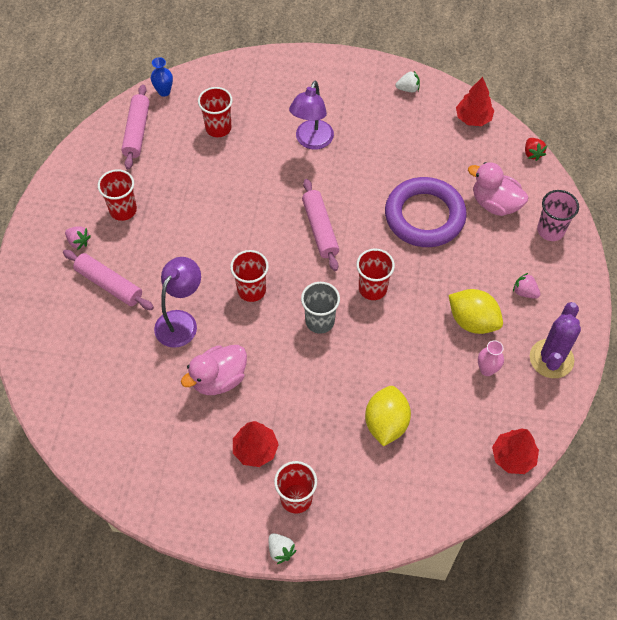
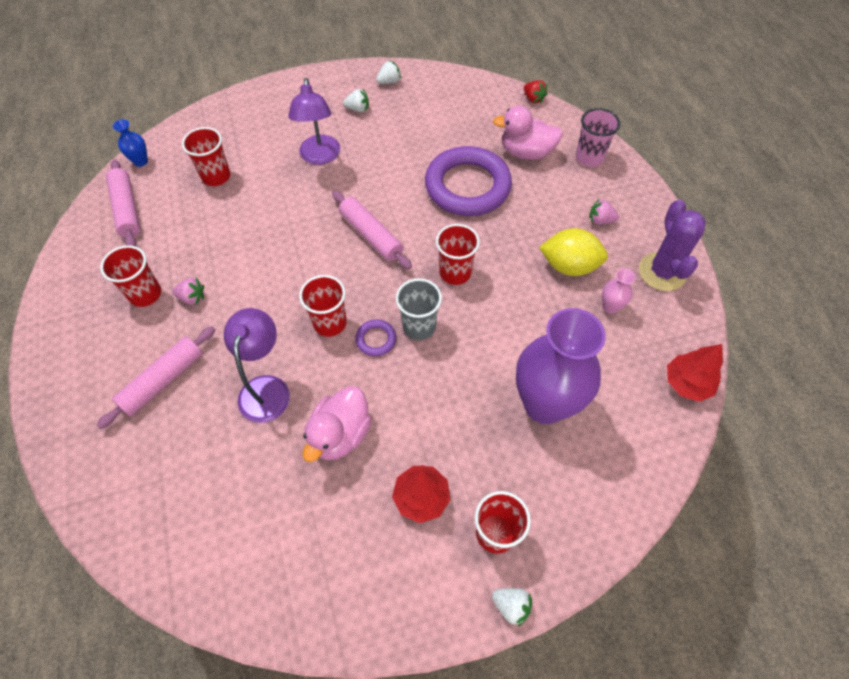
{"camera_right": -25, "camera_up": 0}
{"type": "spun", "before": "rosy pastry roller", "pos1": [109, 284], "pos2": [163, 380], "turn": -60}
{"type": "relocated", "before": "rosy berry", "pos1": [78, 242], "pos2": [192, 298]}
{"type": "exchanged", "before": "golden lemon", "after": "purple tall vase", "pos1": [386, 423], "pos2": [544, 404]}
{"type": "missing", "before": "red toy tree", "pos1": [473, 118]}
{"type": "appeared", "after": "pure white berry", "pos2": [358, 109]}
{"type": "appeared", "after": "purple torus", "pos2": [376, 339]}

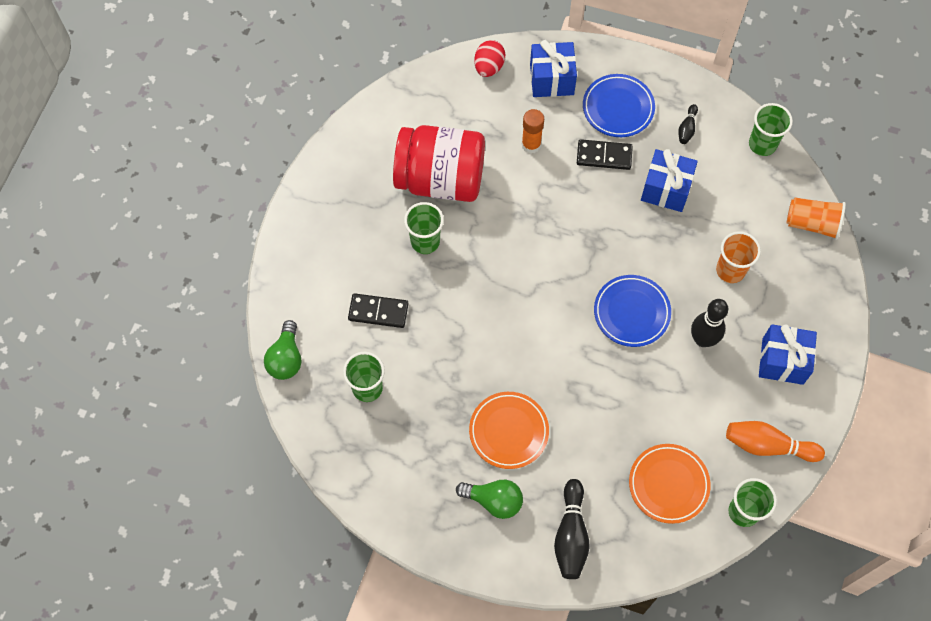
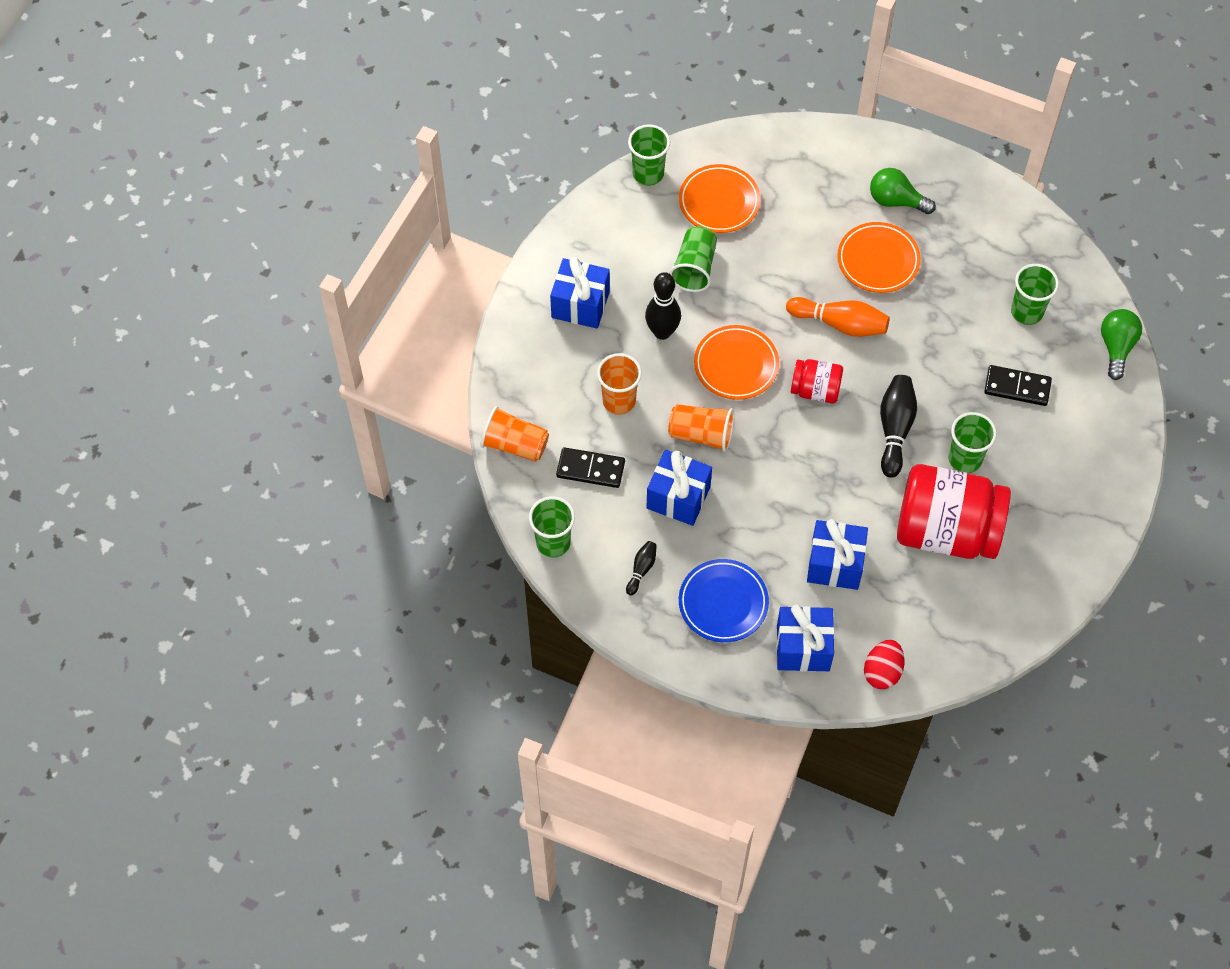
{"camera_right": -175, "camera_up": -5}
{"type": "exchanged", "before": "bright orange stick of glue", "after": "cobalt present", "pos1": [531, 145], "pos2": [835, 564]}
{"type": "relocated", "before": "ebony bowling pin", "pos1": [571, 535], "pos2": [895, 429]}
{"type": "relocated", "before": "ebony domino piece", "pos1": [604, 156], "pos2": [590, 469]}
{"type": "colour", "before": "cobalt plate", "after": "bright orange plate", "pos1": [631, 312], "pos2": [736, 365]}
{"type": "relocated", "before": "bright orange bowling pin", "pos1": [768, 445], "pos2": [840, 324]}
{"type": "appeared", "after": "bright orange beaker", "pos2": [701, 434]}
{"type": "appeared", "after": "green beaker", "pos2": [694, 268]}
{"type": "appeared", "after": "red jam jar", "pos2": [815, 390]}

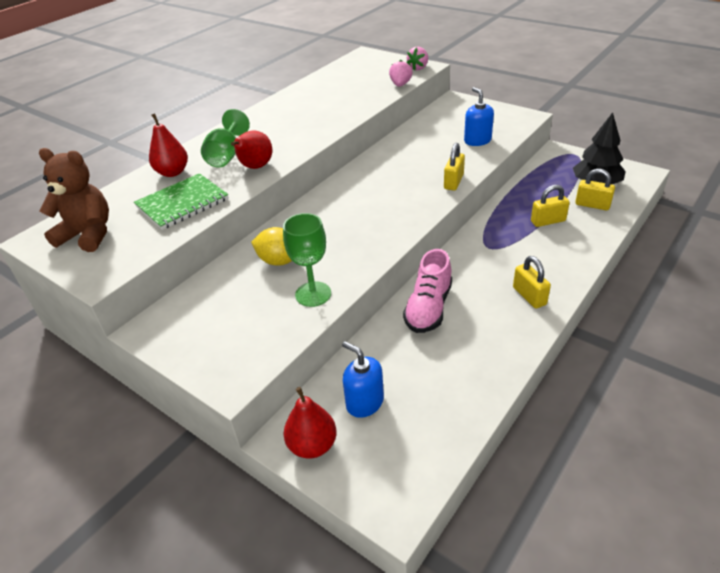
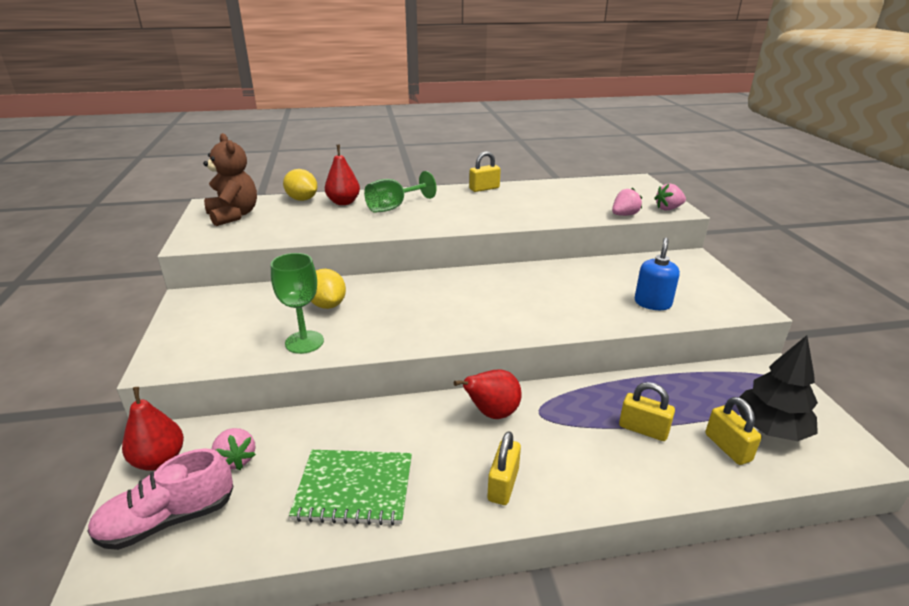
{"camera_right": 40, "camera_up": -10}
{"type": "relocated", "before": "green notepad", "pos1": [182, 203], "pos2": [354, 488]}
{"type": "relocated", "before": "red toy pear", "pos1": [255, 167], "pos2": [492, 413]}
{"type": "exchanged", "before": "cobalt soap pump", "after": "rosy berry", "pos1": [364, 402], "pos2": [236, 460]}
{"type": "relocated", "before": "rosy lace-up shoe", "pos1": [428, 308], "pos2": [168, 520]}
{"type": "relocated", "before": "golden padlock", "pos1": [453, 182], "pos2": [484, 188]}
{"type": "appeared", "after": "golden lemon", "pos2": [302, 199]}

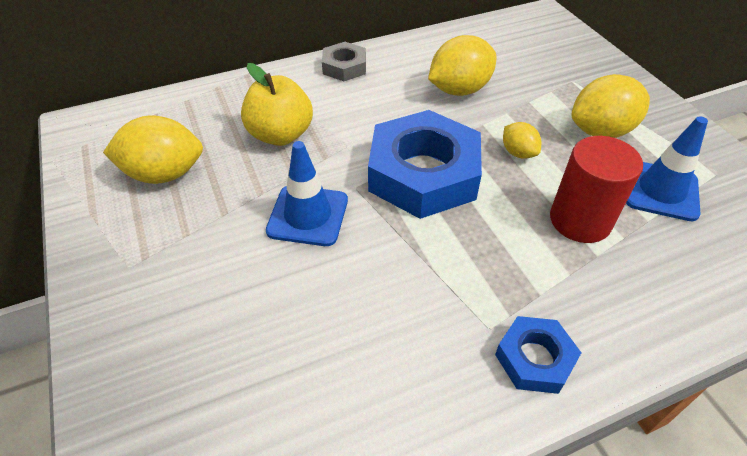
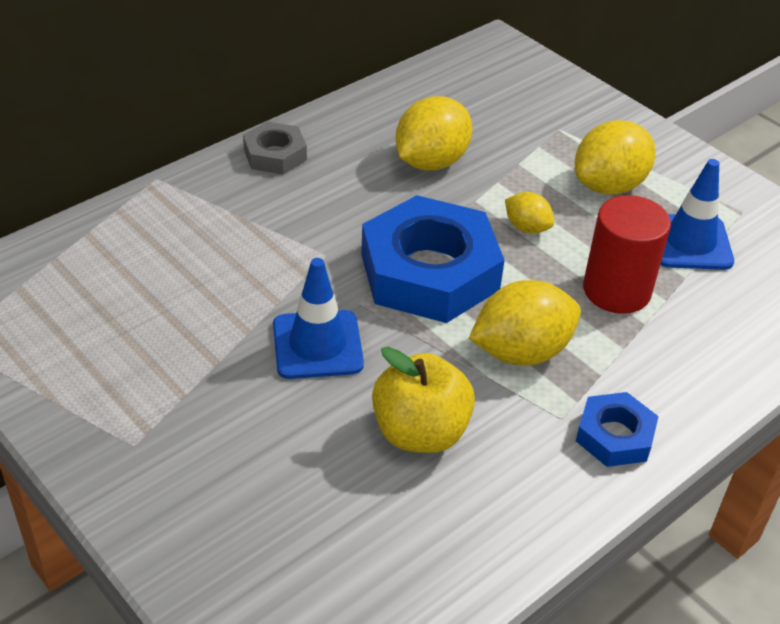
{"camera_right": -20, "camera_up": -5}
{"type": "relocated", "before": "golden lemon", "pos1": [164, 174], "pos2": [521, 352]}
{"type": "relocated", "before": "golden toy apple", "pos1": [280, 135], "pos2": [420, 432]}

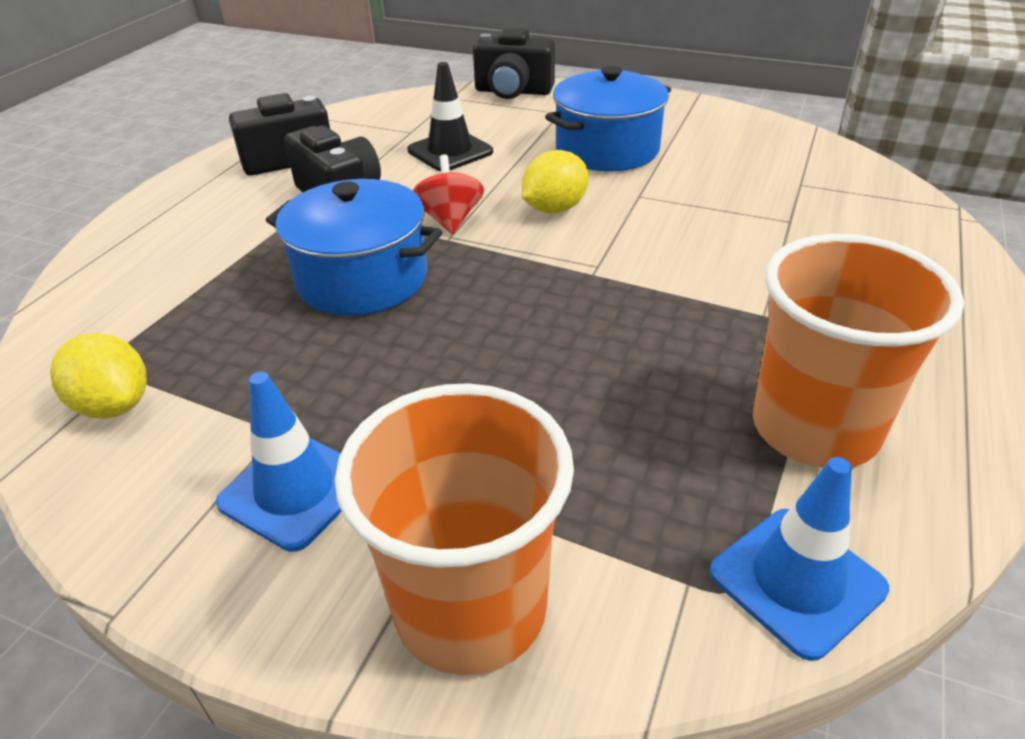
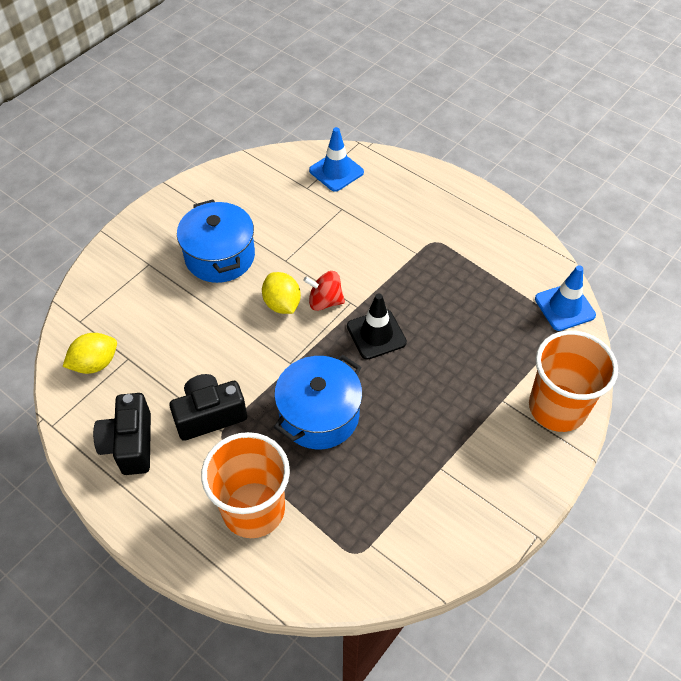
{"camera_right": -75, "camera_up": 15}
{"type": "relocated", "before": "golden lemon", "pos1": [114, 405], "pos2": [95, 363]}
{"type": "relocated", "before": "cobalt safety cone", "pos1": [295, 490], "pos2": [336, 171]}
{"type": "relocated", "before": "ebony safety cone", "pos1": [450, 151], "pos2": [376, 334]}
{"type": "relocated", "before": "red whirligig", "pos1": [450, 220], "pos2": [325, 301]}
{"type": "missing", "before": "ebony compact camera", "pos1": [513, 91]}
{"type": "relocated", "before": "bright orange beaker", "pos1": [814, 428], "pos2": [253, 509]}

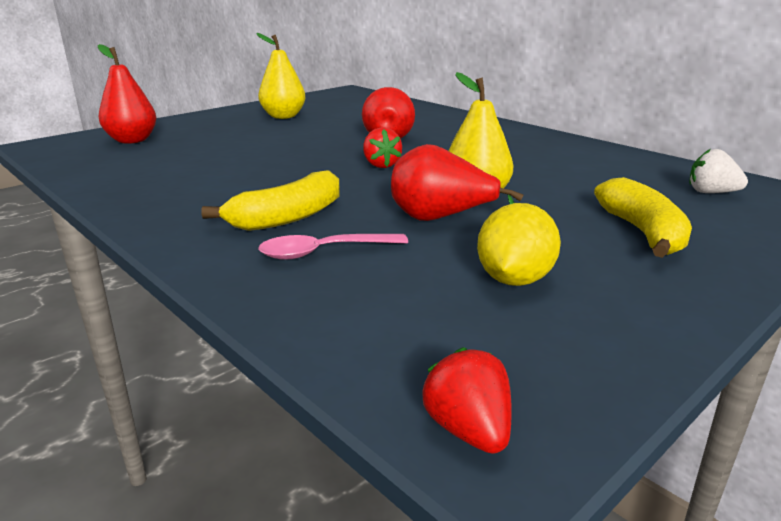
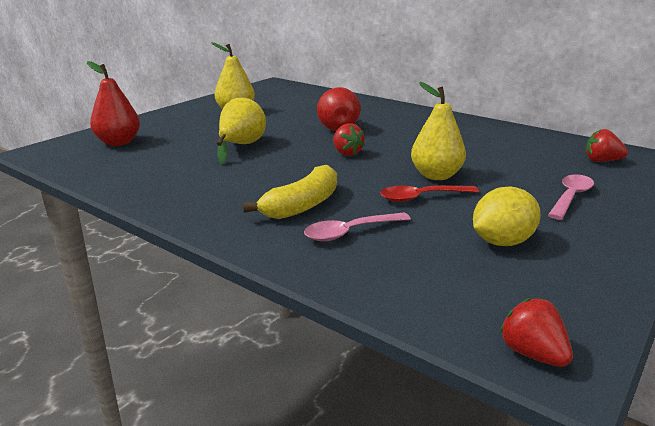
{"camera_right": -10, "camera_up": 0}
{"type": "exchanged", "before": "red toy pear", "after": "red tablespoon", "pos1": [441, 219], "pos2": [422, 197]}
{"type": "spun", "before": "golden lemon", "pos1": [514, 279], "pos2": [502, 242], "turn": 45}
{"type": "exchanged", "before": "golden banana fruit", "after": "rosy tablespoon", "pos1": [642, 232], "pos2": [570, 197]}
{"type": "colour", "before": "pure white berry", "after": "red berry", "pos1": [711, 192], "pos2": [601, 161]}
{"type": "appeared", "after": "golden toy pear", "pos2": [240, 146]}

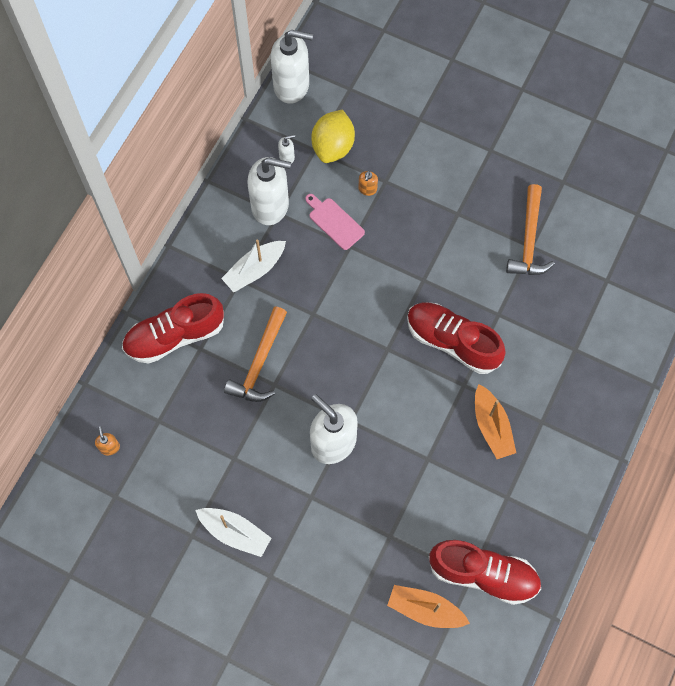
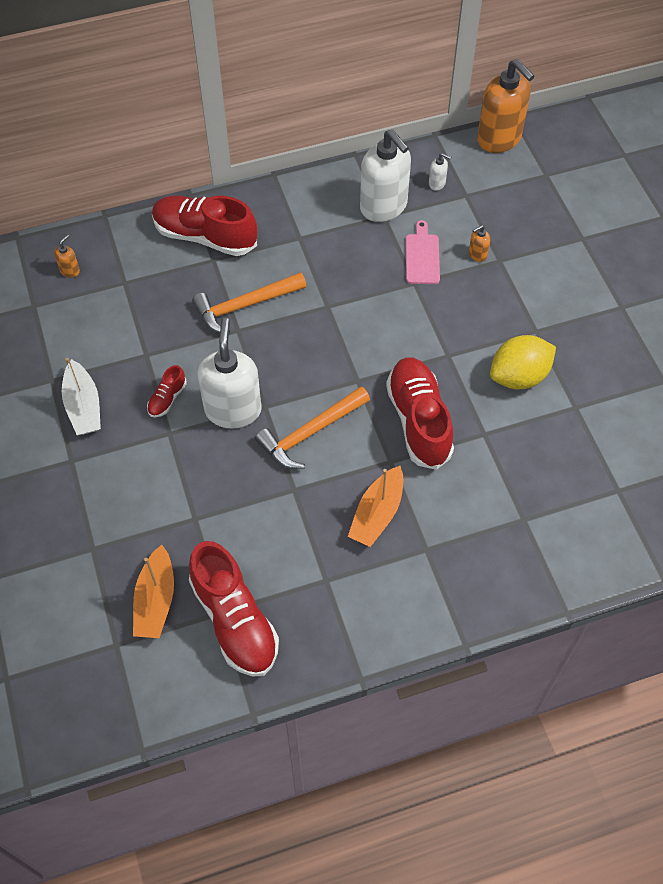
{"camera_right": 45, "camera_up": -10}
{"type": "missing", "before": "pure white toy boat", "pos1": [255, 270]}
{"type": "colour", "before": "pure white soap pump", "after": "bright orange soap pump", "pos1": [292, 86], "pos2": [499, 139]}
{"type": "relocated", "before": "golden lemon", "pos1": [333, 147], "pos2": [519, 376]}
{"type": "spun", "before": "bright orange toy boat", "pos1": [425, 609], "pos2": [156, 600], "turn": -150}
{"type": "relocated", "before": "bright orange hammer", "pos1": [528, 240], "pos2": [310, 433]}
{"type": "appeared", "after": "red lace-up shoe", "pos2": [167, 399]}

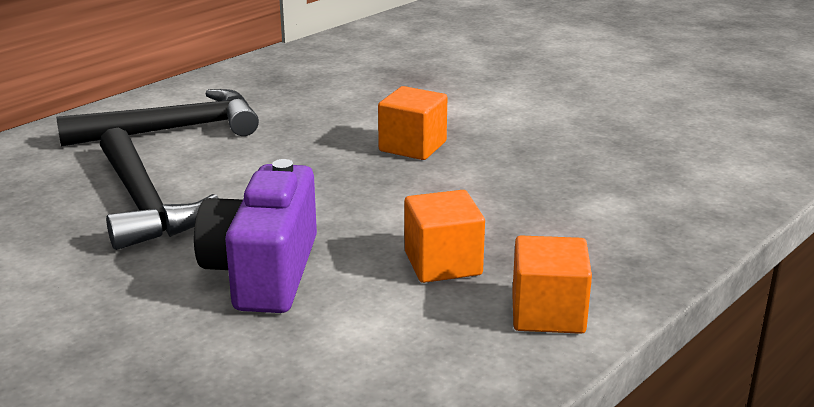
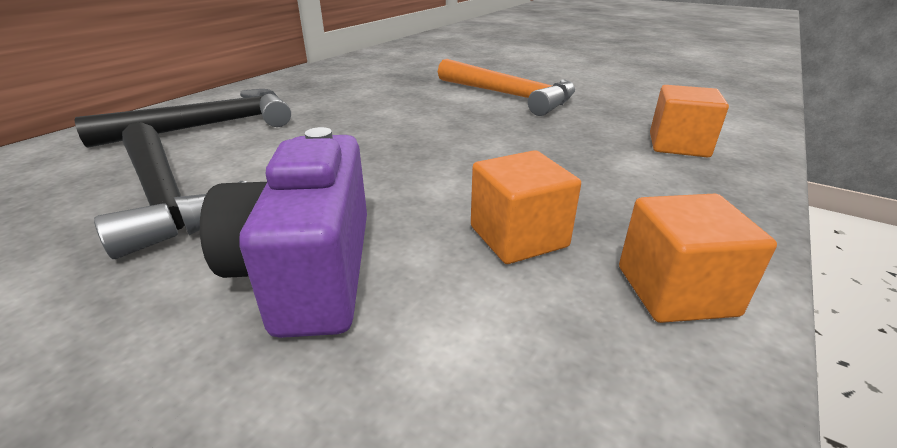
{"camera_right": -10, "camera_up": 5}
{"type": "relocated", "before": "bright orange solid cube", "pos1": [412, 146], "pos2": [678, 145]}
{"type": "appeared", "after": "bright orange hammer", "pos2": [510, 96]}

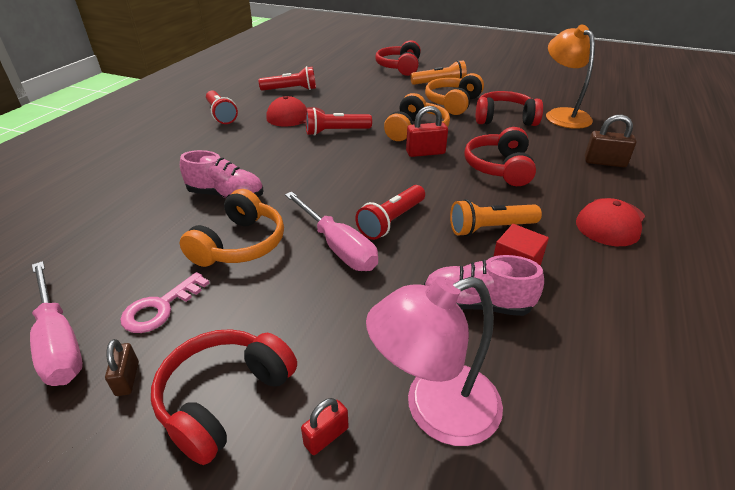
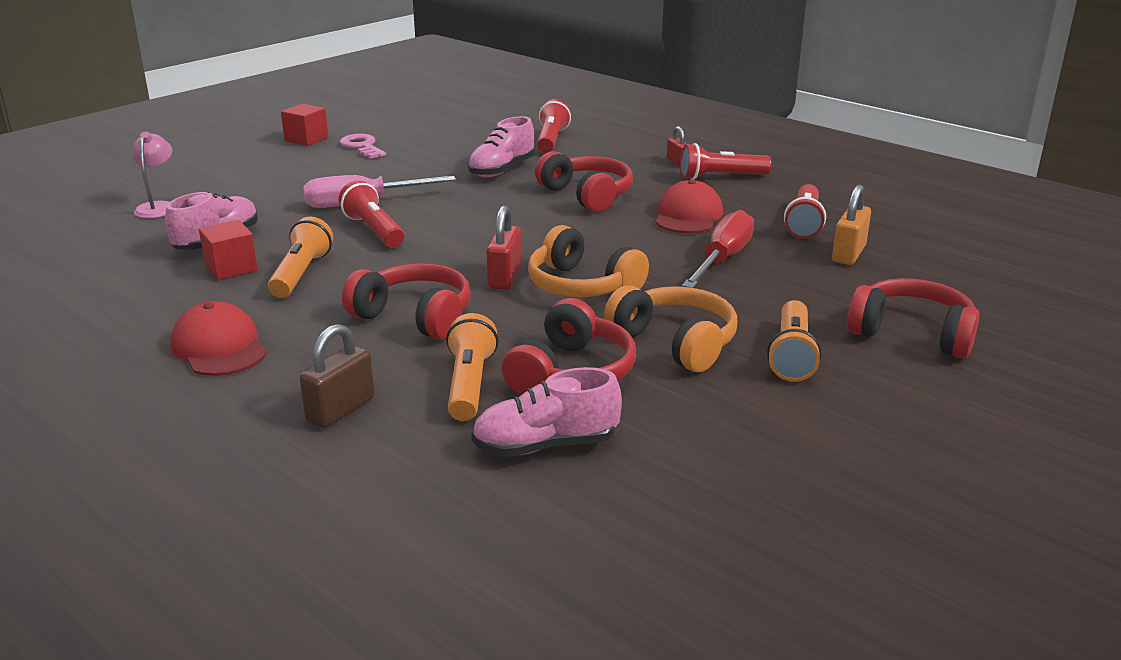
{"camera_right": 110, "camera_up": -10}
{"type": "missing", "before": "rosy hand screwdriver", "pos1": [59, 341]}
{"type": "exchanged", "before": "russet padlock", "after": "red solid cube", "pos1": [127, 379], "pos2": [306, 139]}
{"type": "relocated", "before": "red headphones", "pos1": [225, 398], "pos2": [587, 195]}
{"type": "missing", "before": "bright orange headphones", "pos1": [240, 244]}
{"type": "relocated", "before": "red padlock", "pos1": [326, 436], "pos2": [677, 162]}
{"type": "relocated", "before": "red pocket torch", "pos1": [336, 132], "pos2": [551, 140]}
{"type": "size", "before": "rosy lamp", "pos1": [435, 410], "pos2": [158, 207], "scale": 0.59}
{"type": "exchanged", "before": "bright orange lamp", "after": "rosy lace-up shoe", "pos1": [562, 115], "pos2": [546, 446]}
{"type": "appeared", "after": "bright orange pocket torch", "pos2": [469, 385]}
{"type": "appeared", "after": "red hand screwdriver", "pos2": [722, 259]}
{"type": "appeared", "after": "bright orange padlock", "pos2": [848, 254]}

